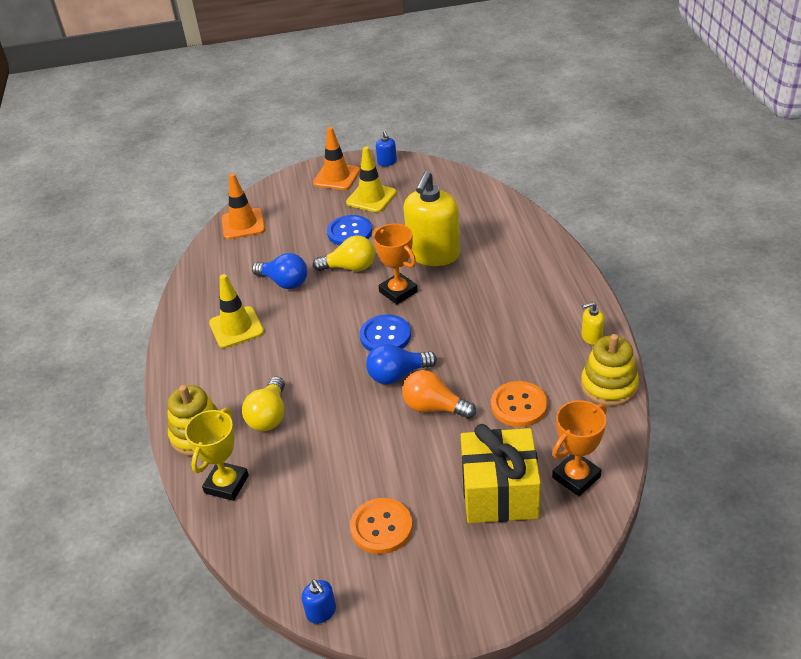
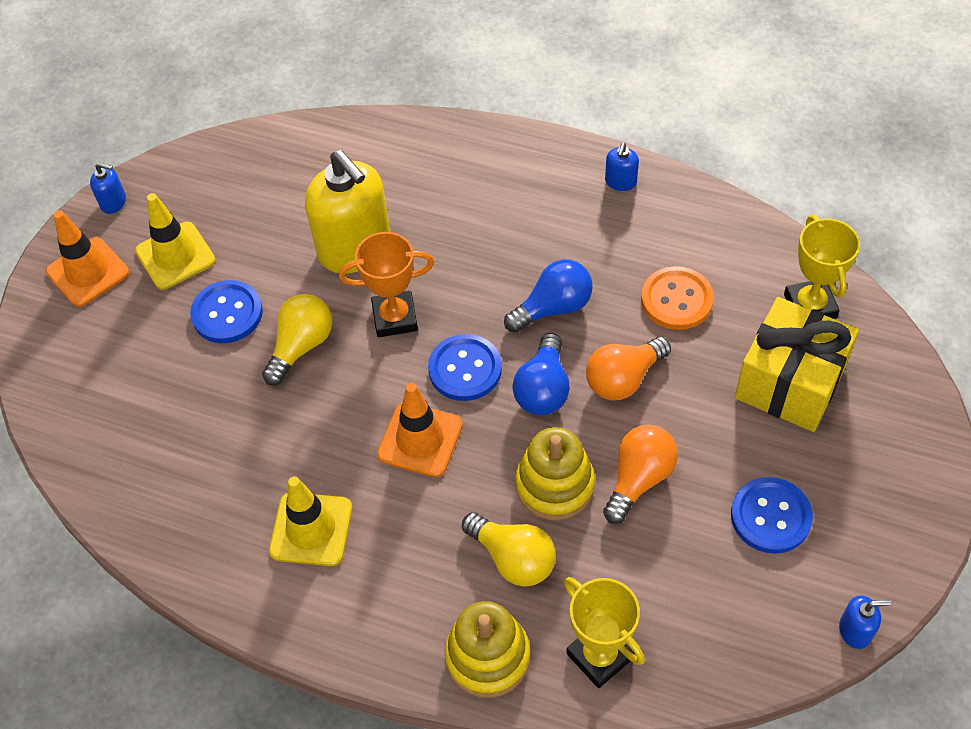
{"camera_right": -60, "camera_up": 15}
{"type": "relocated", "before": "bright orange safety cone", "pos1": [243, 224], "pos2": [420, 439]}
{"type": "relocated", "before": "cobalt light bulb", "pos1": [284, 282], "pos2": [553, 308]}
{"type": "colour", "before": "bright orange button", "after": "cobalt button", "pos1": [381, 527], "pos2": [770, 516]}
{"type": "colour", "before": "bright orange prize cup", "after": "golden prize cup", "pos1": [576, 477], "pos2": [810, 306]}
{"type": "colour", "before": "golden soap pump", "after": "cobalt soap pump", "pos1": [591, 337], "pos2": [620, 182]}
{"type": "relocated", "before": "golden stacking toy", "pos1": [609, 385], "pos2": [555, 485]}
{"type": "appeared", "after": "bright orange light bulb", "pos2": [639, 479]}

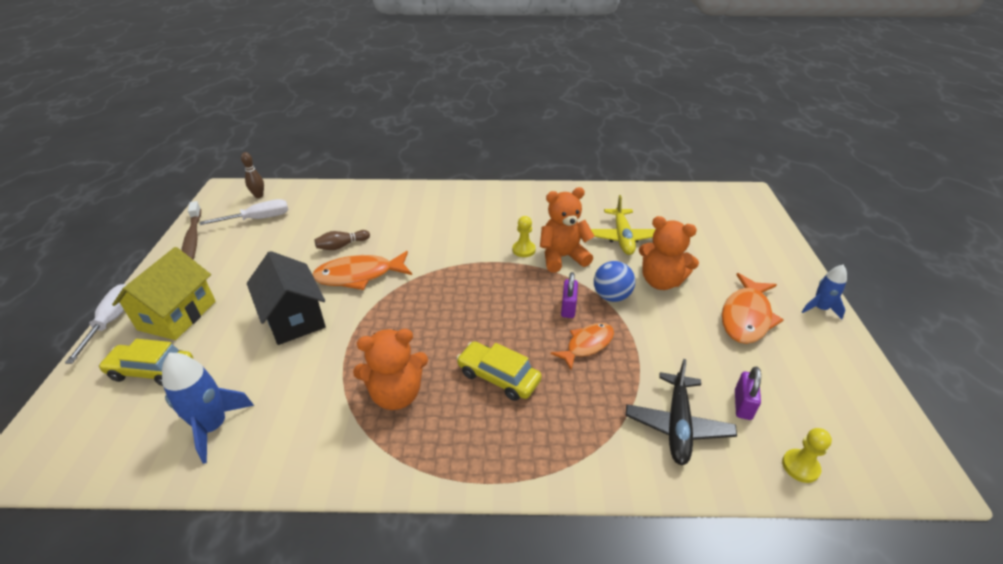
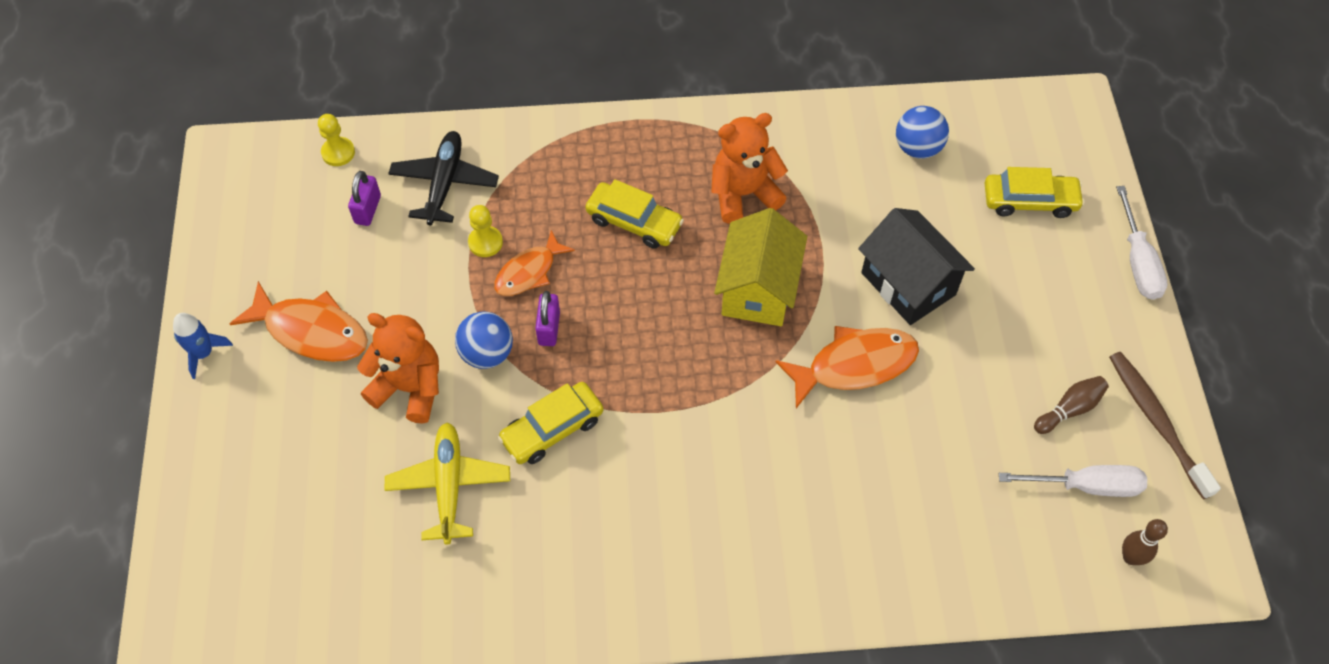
{"camera_right": 175, "camera_up": 20}
{"type": "relocated", "before": "golden toy house", "pos1": [177, 315], "pos2": [758, 289]}
{"type": "exchanged", "before": "cobalt rocket", "after": "cobalt ball", "pos1": [213, 426], "pos2": [917, 148]}
{"type": "spun", "before": "pure white hand screwdriver", "pos1": [258, 219], "pos2": [1086, 486], "turn": -150}
{"type": "relocated", "before": "russet bowling pin", "pos1": [342, 246], "pos2": [1069, 409]}
{"type": "relocated", "before": "golden pawn", "pos1": [523, 250], "pos2": [485, 242]}
{"type": "exchanged", "before": "bright orange teddy bear", "after": "golden toy car", "pos1": [562, 257], "pos2": [552, 429]}
{"type": "spun", "before": "bright orange fish", "pos1": [746, 317], "pos2": [311, 331], "turn": 90}

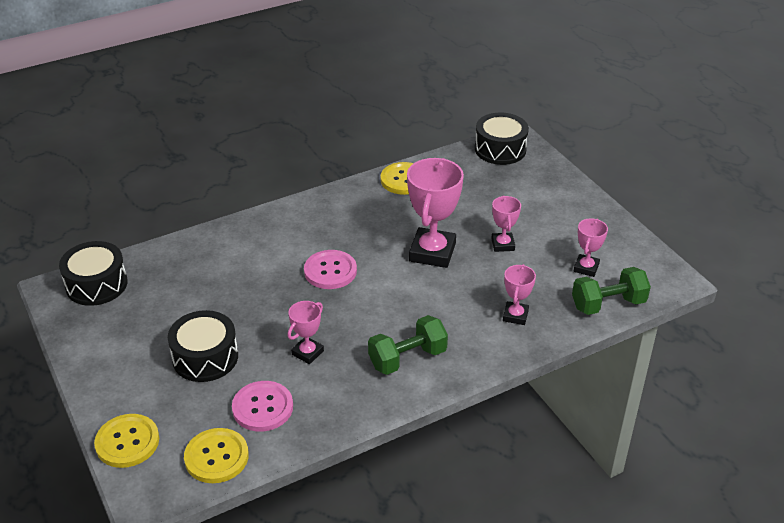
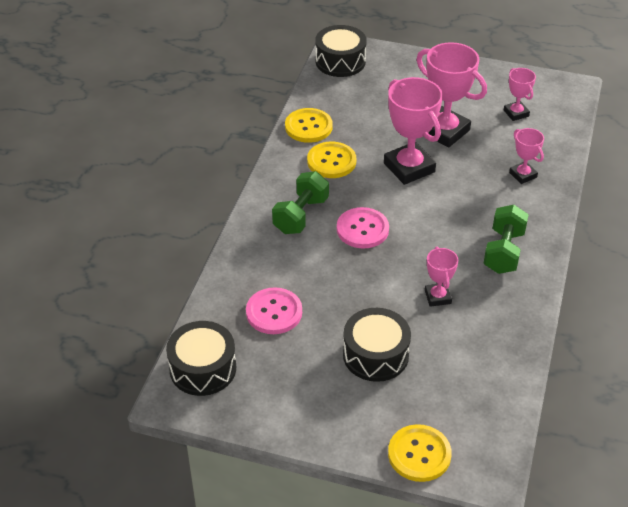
{"camera_right": -45, "camera_up": 5}
{"type": "relocated", "before": "golden button", "pos1": [216, 457], "pos2": [331, 161]}
{"type": "relocated", "before": "rosy button", "pos1": [262, 407], "pos2": [274, 312]}
{"type": "size", "before": "rosy prize cup", "pos1": [503, 244], "pos2": [444, 131], "scale": 1.89}
{"type": "relocated", "before": "green free weight", "pos1": [608, 304], "pos2": [301, 215]}

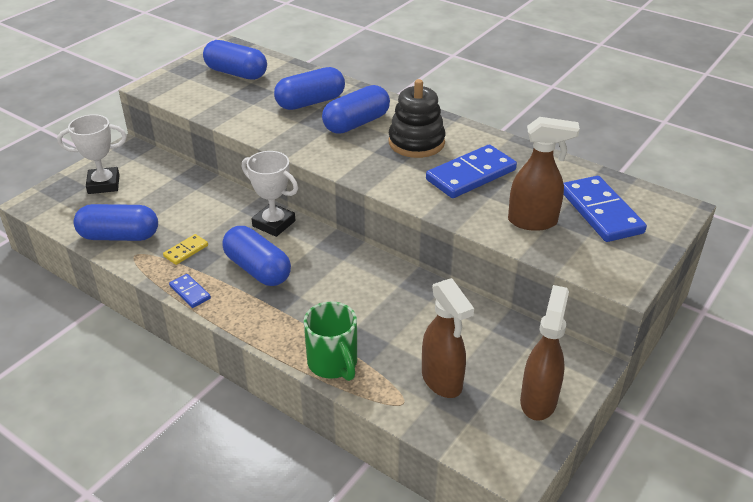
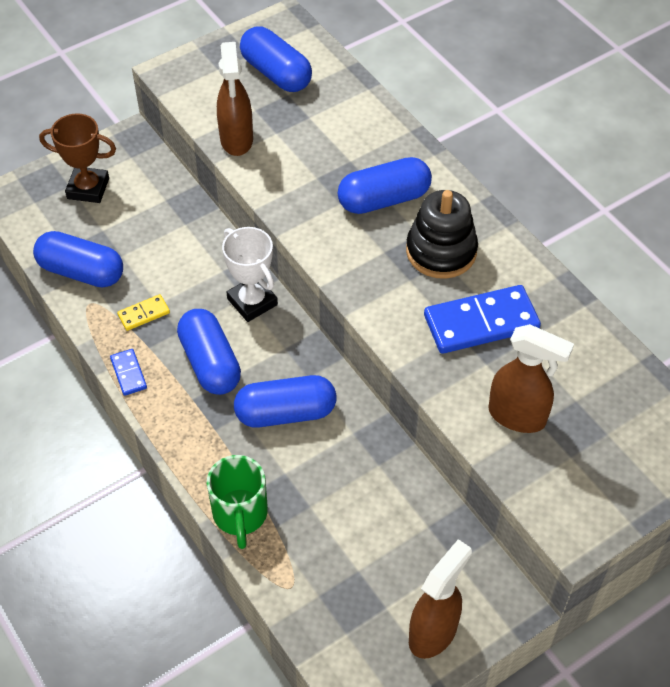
{"camera_right": 20, "camera_up": 15}
{"type": "colour", "before": "pure white prize cup", "after": "russet prize cup", "pos1": [103, 184], "pos2": [88, 188]}
{"type": "relocated", "before": "cobalt capsule", "pos1": [310, 102], "pos2": [286, 413]}
{"type": "relocated", "before": "russet spray bottle", "pos1": [442, 381], "pos2": [236, 140]}
{"type": "missing", "before": "cobalt domino piece", "pos1": [600, 212]}

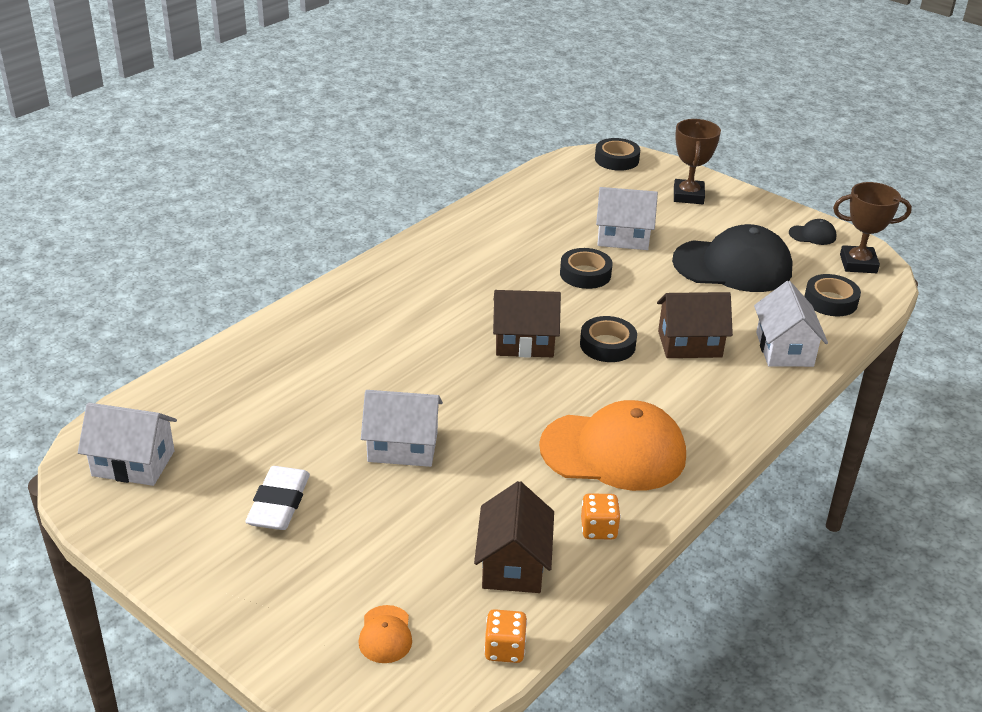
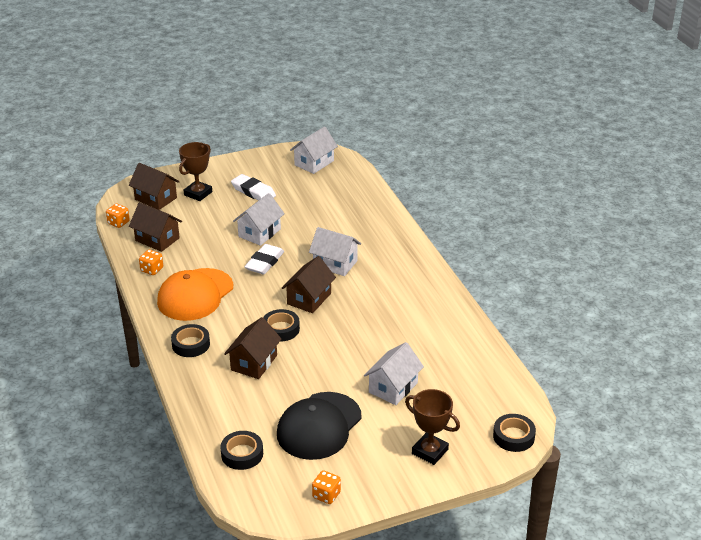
{"camera_right": 120, "camera_up": 0}
{"type": "exchanged", "before": "bright orange cap", "after": "russet toy house", "pos1": [385, 634], "pos2": [156, 198]}
{"type": "relocated", "before": "ebony tape", "pos1": [585, 274], "pos2": [191, 344]}
{"type": "relocated", "before": "pure white toy house", "pos1": [784, 349], "pos2": [335, 263]}
{"type": "exchanged", "before": "ebony cap", "after": "bright orange dice", "pos1": [812, 235], "pos2": [326, 495]}
{"type": "relocated", "before": "russet prize cup", "pos1": [858, 264], "pos2": [198, 193]}
{"type": "appeared", "after": "pure white pencil eraser", "pos2": [264, 262]}

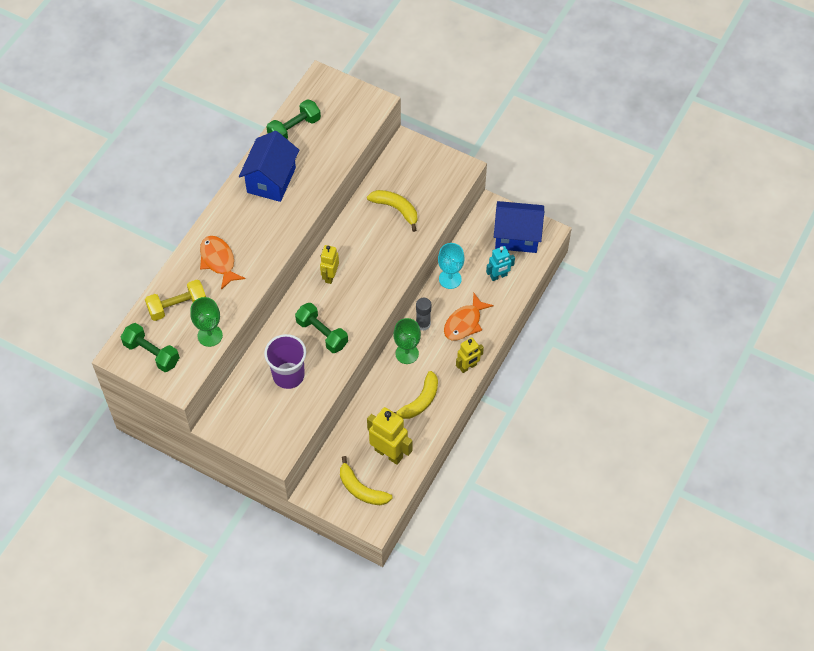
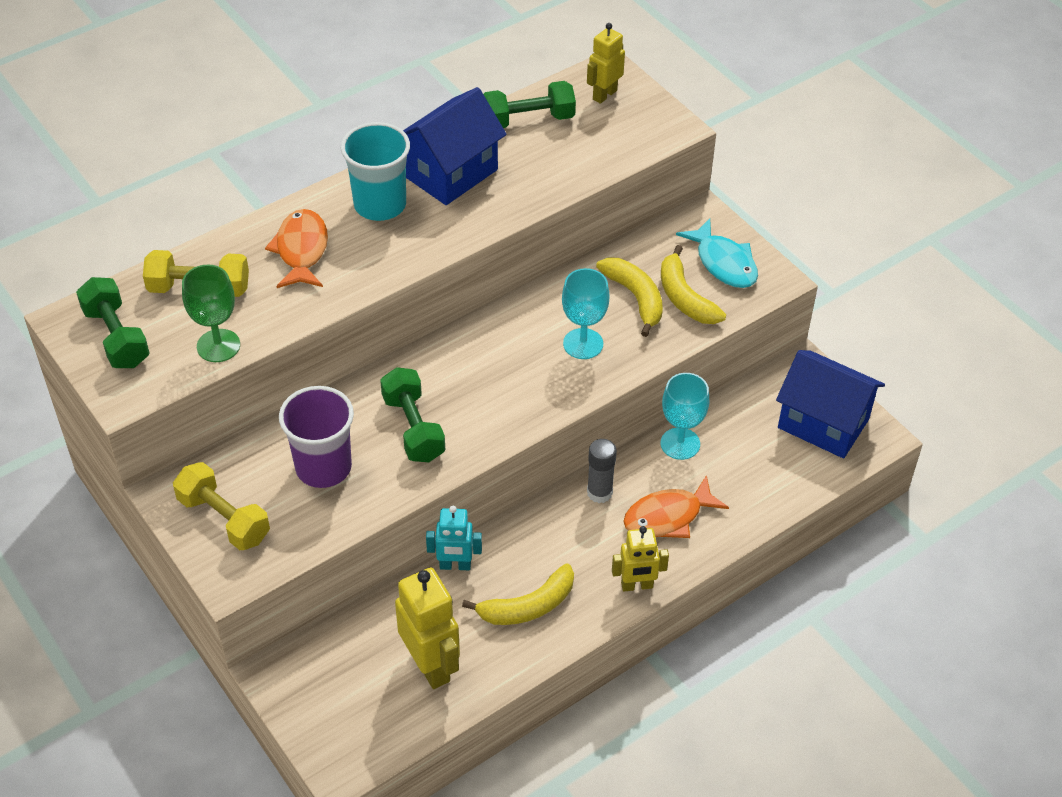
{"camera_right": 25, "camera_up": -10}
{"type": "relocated", "before": "golden toy robot", "pos1": [330, 276], "pos2": [604, 95]}
{"type": "relocated", "before": "golden banana fruit", "pos1": [361, 489], "pos2": [685, 297]}
{"type": "missing", "before": "green goblet", "pos1": [407, 353]}
{"type": "relocated", "before": "teal toy robot", "pos1": [498, 276], "pos2": [455, 565]}
{"type": "appeared", "after": "golden free weight", "pos2": [224, 519]}
{"type": "appeared", "after": "teal beaker", "pos2": [380, 204]}
{"type": "appeared", "after": "teal goblet", "pos2": [583, 344]}
{"type": "appeared", "after": "teal fish", "pos2": [723, 263]}

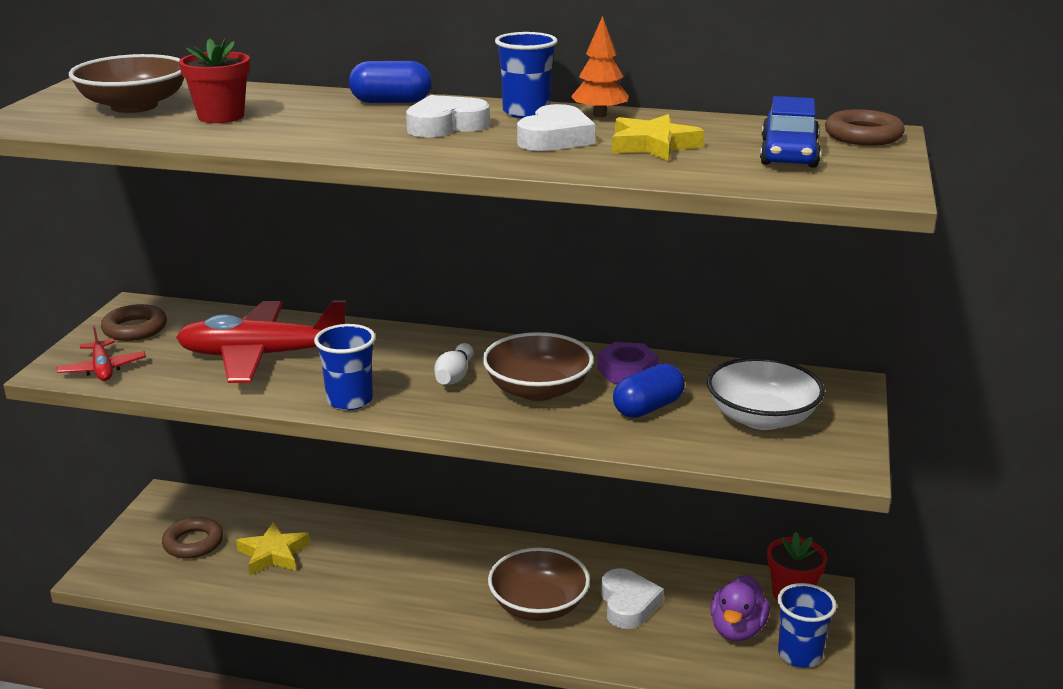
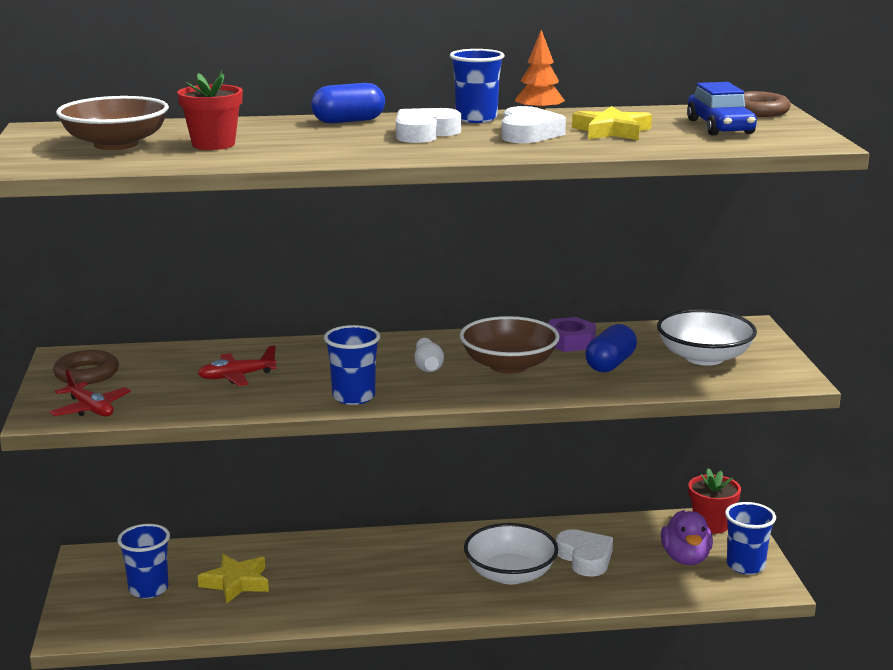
{"camera_right": -20, "camera_up": -5}
{"type": "exchanged", "before": "russet torus", "after": "cobalt beaker", "pos1": [193, 543], "pos2": [148, 589]}
{"type": "size", "before": "red aeroplane", "pos1": [262, 356], "pos2": [236, 377], "scale": 0.48}
{"type": "colour", "before": "russet serving bowl", "after": "pure white serving bowl", "pos1": [538, 605], "pos2": [510, 574]}

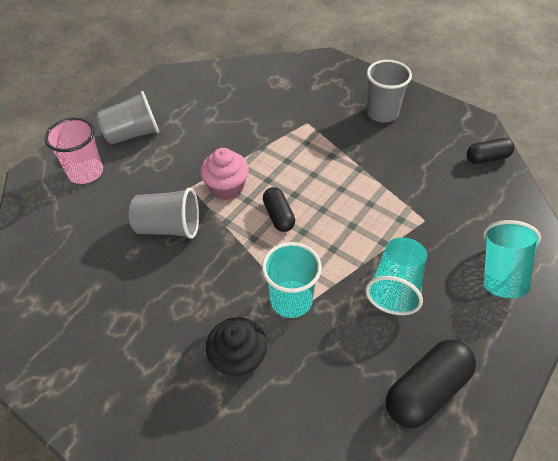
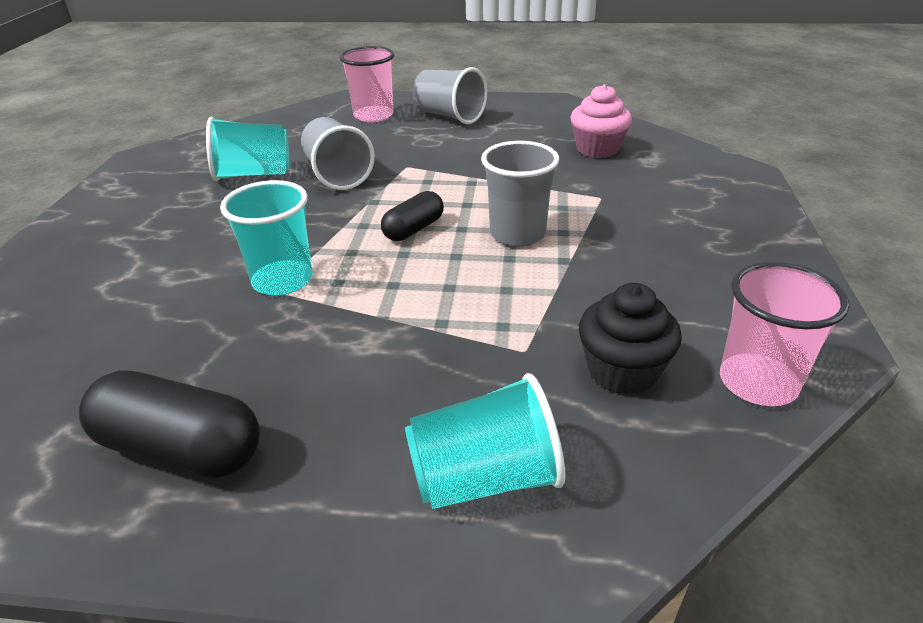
{"camera_right": 60, "camera_up": -15}
{"type": "relocated", "before": "rosy muffin", "pos1": [226, 187], "pos2": [597, 149]}
{"type": "relocated", "before": "ebony muffin", "pos1": [239, 359], "pos2": [622, 371]}
{"type": "relocated", "before": "teal beaker", "pos1": [396, 287], "pos2": [253, 174]}
{"type": "relocated", "before": "grey beaker", "pos1": [382, 113], "pos2": [517, 234]}
{"type": "exchanged", "before": "ebony capsule", "after": "rosy beaker", "pos1": [487, 158], "pos2": [758, 382]}

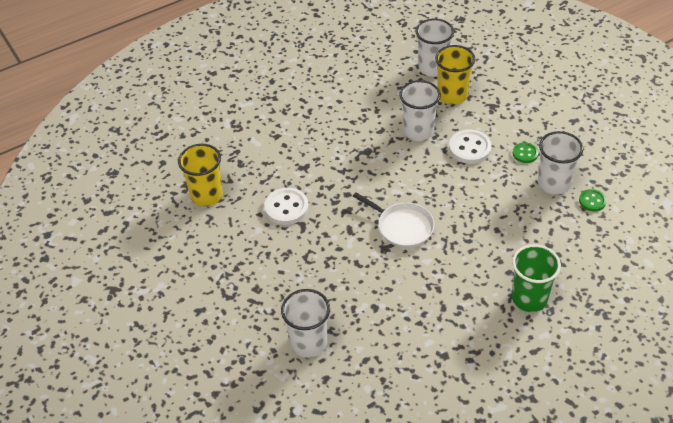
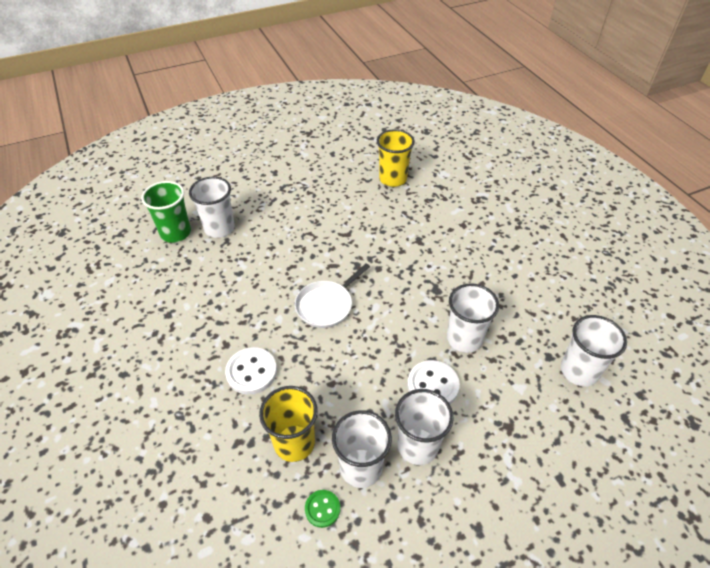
{"camera_right": 95, "camera_up": 0}
{"type": "relocated", "before": "pure white button", "pos1": [286, 208], "pos2": [251, 372]}
{"type": "relocated", "before": "golden beaker", "pos1": [452, 95], "pos2": [294, 443]}
{"type": "relocated", "before": "green beaker", "pos1": [529, 298], "pos2": [175, 233]}
{"type": "exchanged", "before": "green button", "after": "pure white beaker", "pos1": [525, 153], "pos2": [417, 446]}

